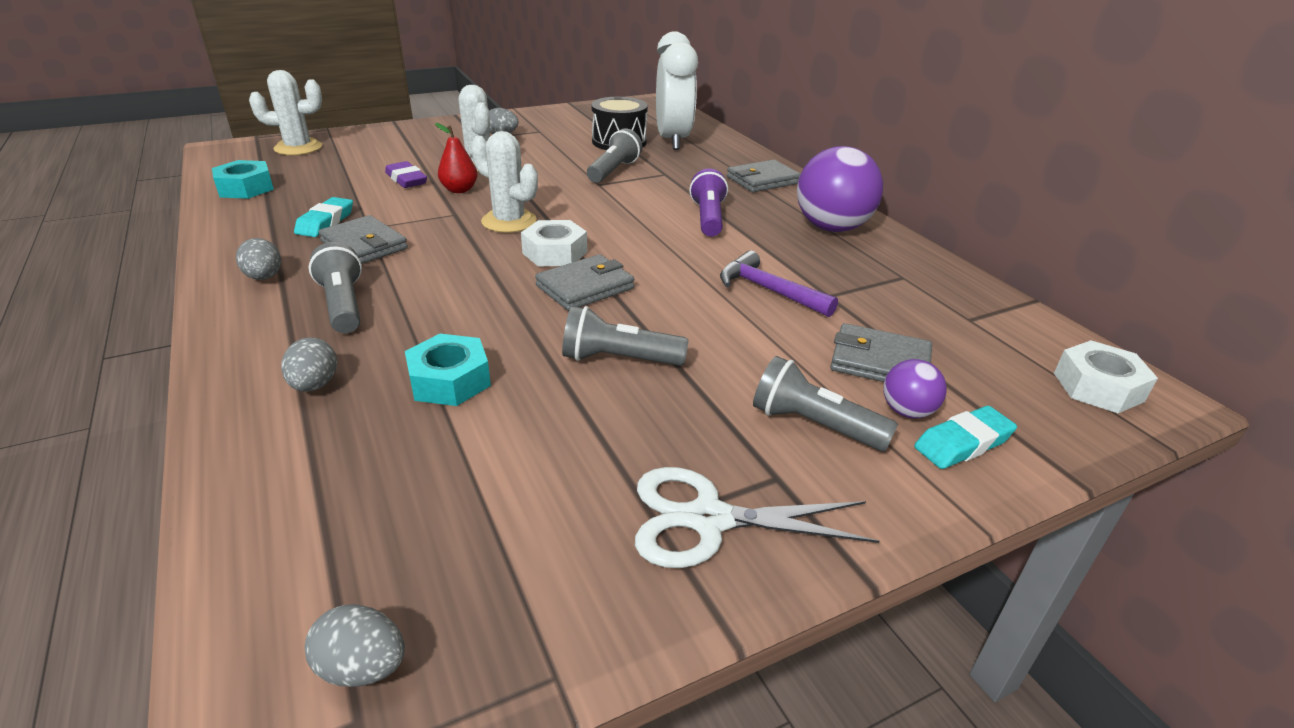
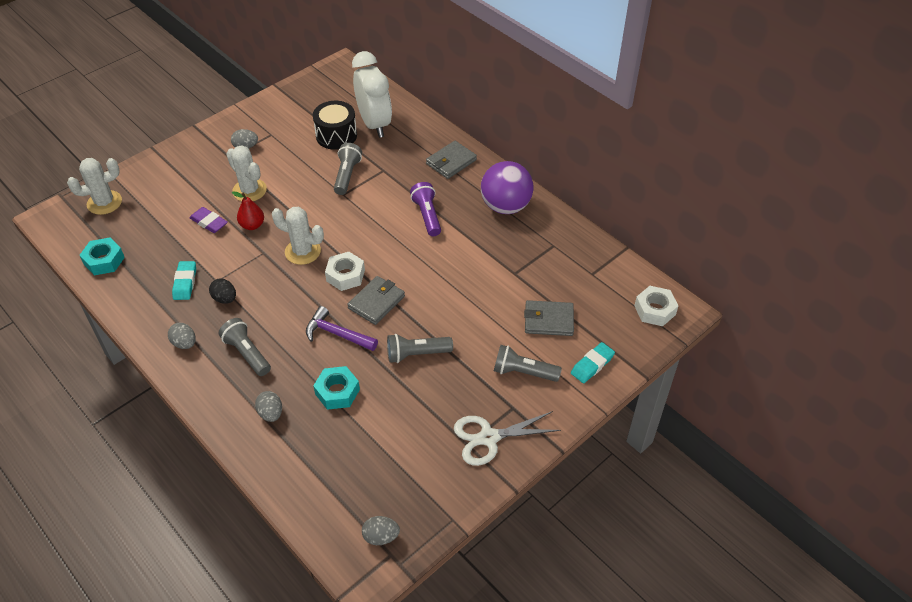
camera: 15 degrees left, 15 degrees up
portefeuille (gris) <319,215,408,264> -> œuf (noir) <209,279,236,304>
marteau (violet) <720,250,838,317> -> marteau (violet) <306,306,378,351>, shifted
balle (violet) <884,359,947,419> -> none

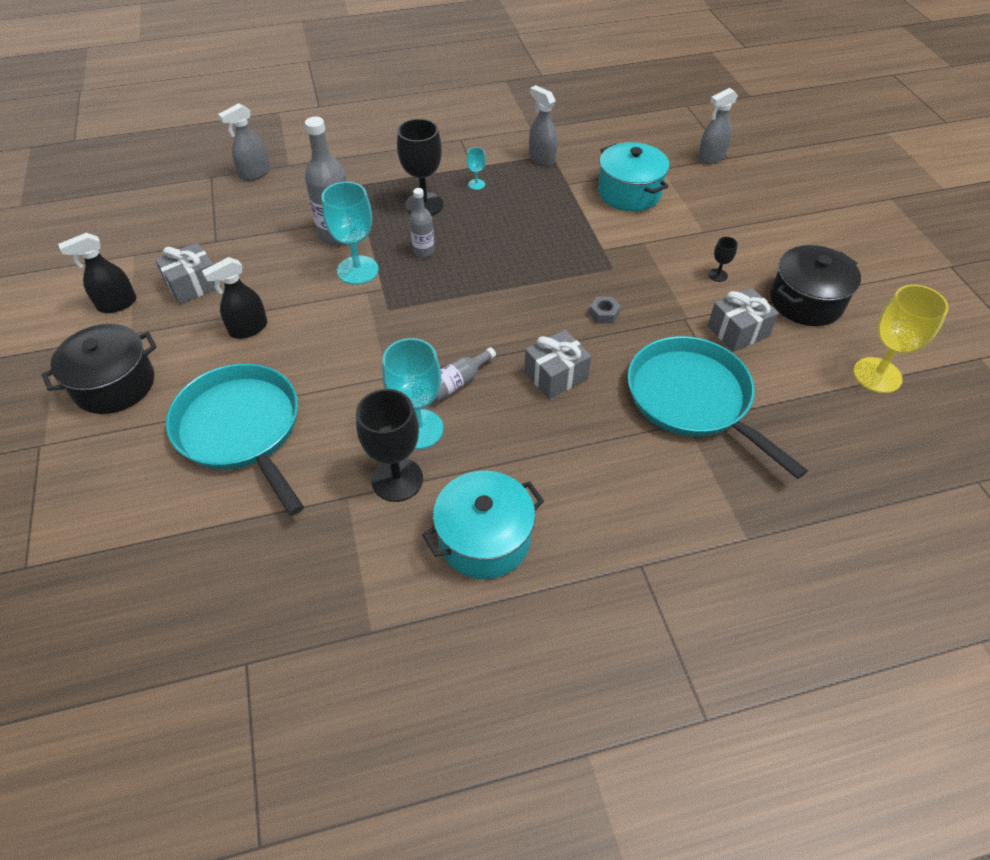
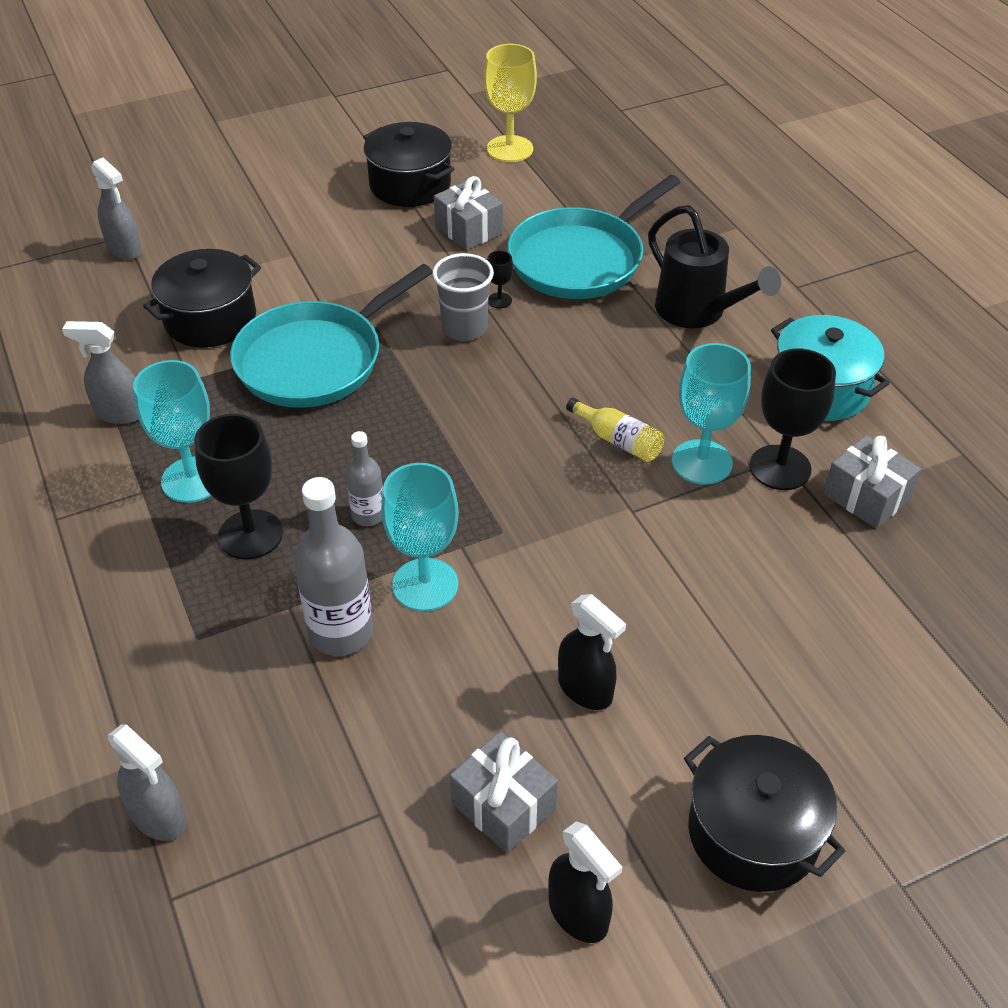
camera: 100 degrees left, 5 degrees down
poêle (turquoise) <166,364,304,516> -> poêle (turquoise) <230,264,433,408>, shifted
bouteille (gris) <433,347,496,402> -> bouteille (jaune) <566,398,664,462>
verre à pied (turquoise) <467,147,486,190> -> verre à pied (turquoise) <133,360,211,503>, x2.19
cadeau (gris) <524,330,591,399> -> cadeau (gris) <824,435,921,529>, shifted
vaporisateur (gris) <529,85,558,166> -> vaporisateur (gris) <62,321,139,424>, 60 degrees clockwise
écrou (gris) <589,297,621,324> -> gobelet (gris) <433,253,494,341>
marmite (turquoise) <598,142,669,211> -> marmite (noir) <143,249,261,347>
verre à pied (noir) <708,237,738,282> -> verre à pied (noir) <487,251,513,308>, shifted
none -> arrosoir (noir) <648,205,781,328>

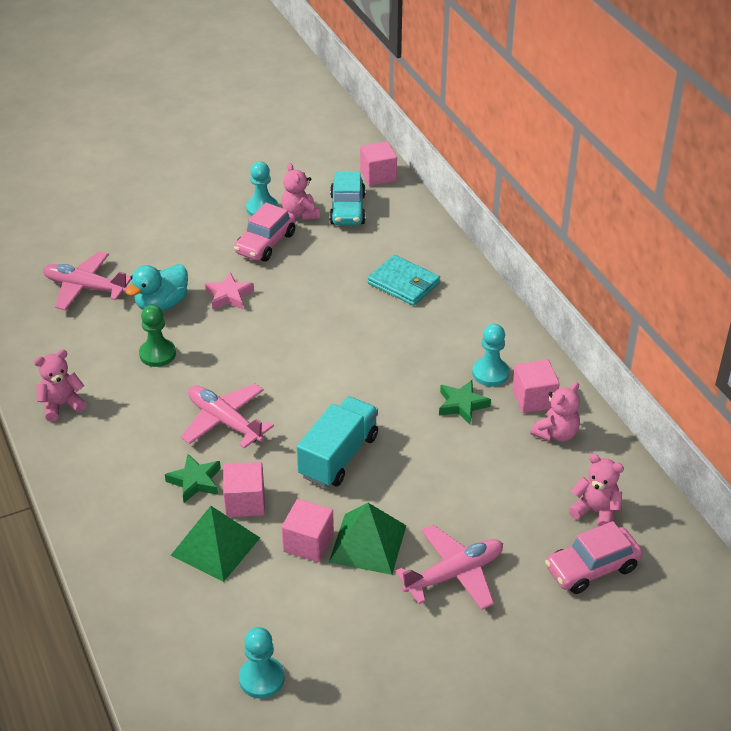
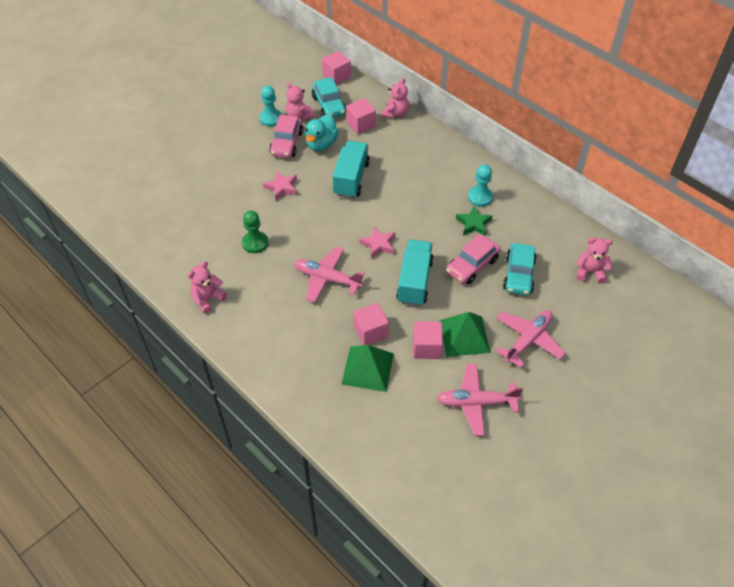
camera: 20 degrees left, 10 degrees up
avion (rose) <43,252,131,310> -> avion (rose) <437,364,523,436>, shifted
canard (turquoise) <126,264,188,311> -> canard (turquoise) <305,114,339,151>, shifted
étoile (vert) <165,454,221,503> -> none
pion (turquoise) <239,627,285,699> -> none
portefeuille (turquoise) <367,255,440,306> -> none
cube (rose) <512,360,560,413> -> cube (rose) <346,98,376,134>, shifted
ours en peluche (rose) <530,382,580,442> -> ours en peluche (rose) <382,78,409,118>, shifted
voiture (rose) <545,521,642,594> -> voiture (rose) <446,234,500,284>, shifted
none -> camion (turquoise) <333,141,370,198>
none -> étoile (rose) <359,226,395,258>
none -> voiture (turquoise) <503,243,537,295>

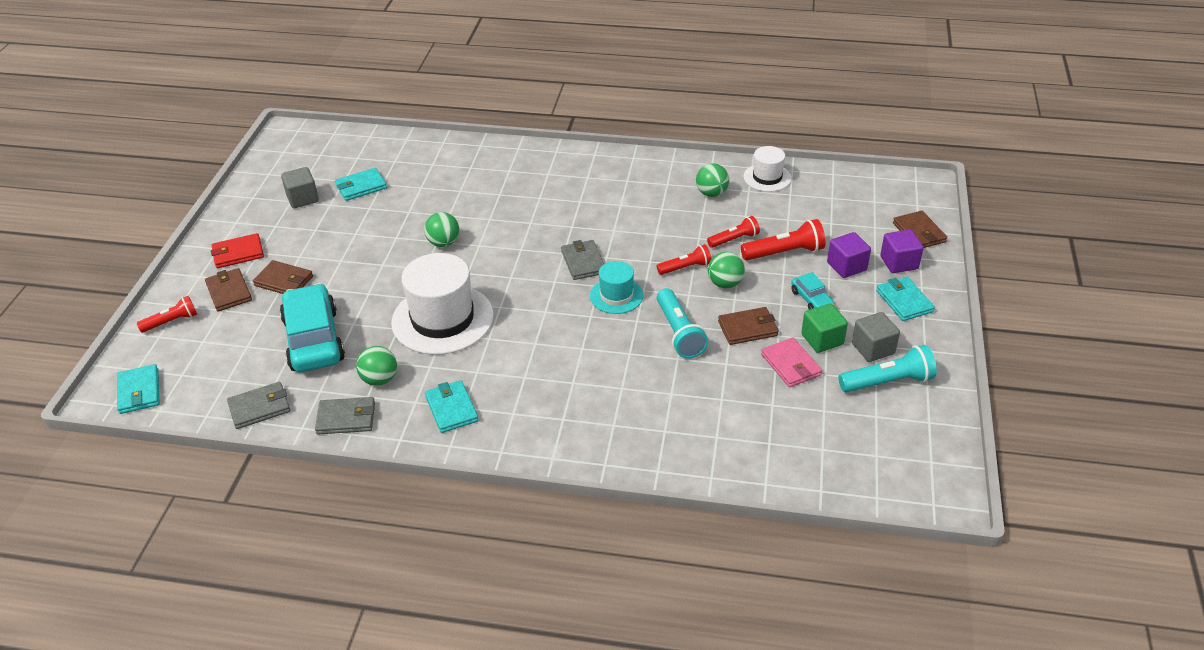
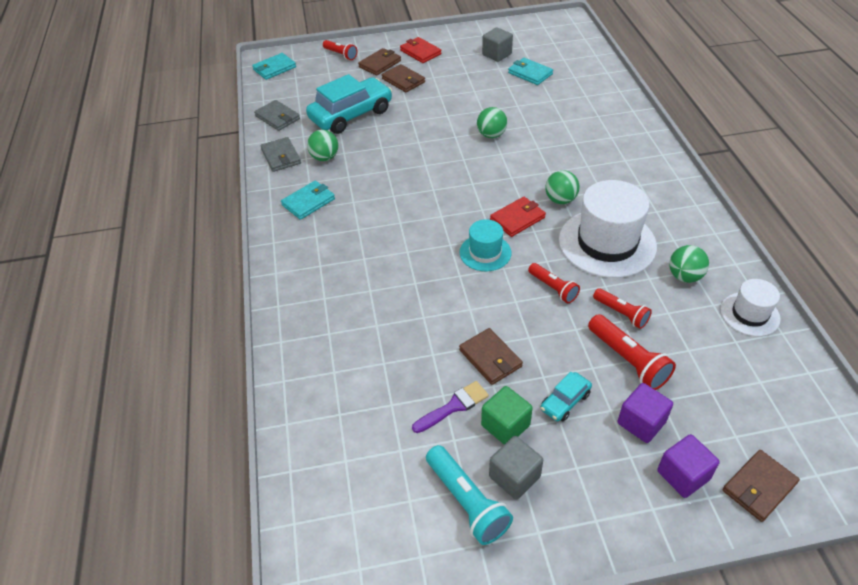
camera: 70 degrees right, 5 degrees up
portefeuille (marron) <253,260,313,294> -> portefeuille (marron) <382,64,425,92>, 45 degrees counterclockwise
chapeau (blanc) <391,253,494,355> -> chapeau (blanc) <559,180,657,278>, shifted
portefeuille (gris) <561,240,604,280> -> portefeuille (rouge) <490,197,546,237>
lampe de poche (turquoise) <657,288,708,359> -> none
balle (vert) <708,252,745,288> -> balle (vert) <545,170,580,204>, shifted
portefeuille (rose) <761,338,822,387> -> pinceau (violet) <412,381,489,433>
portefeuille (turquoise) <876,277,935,321> -> none

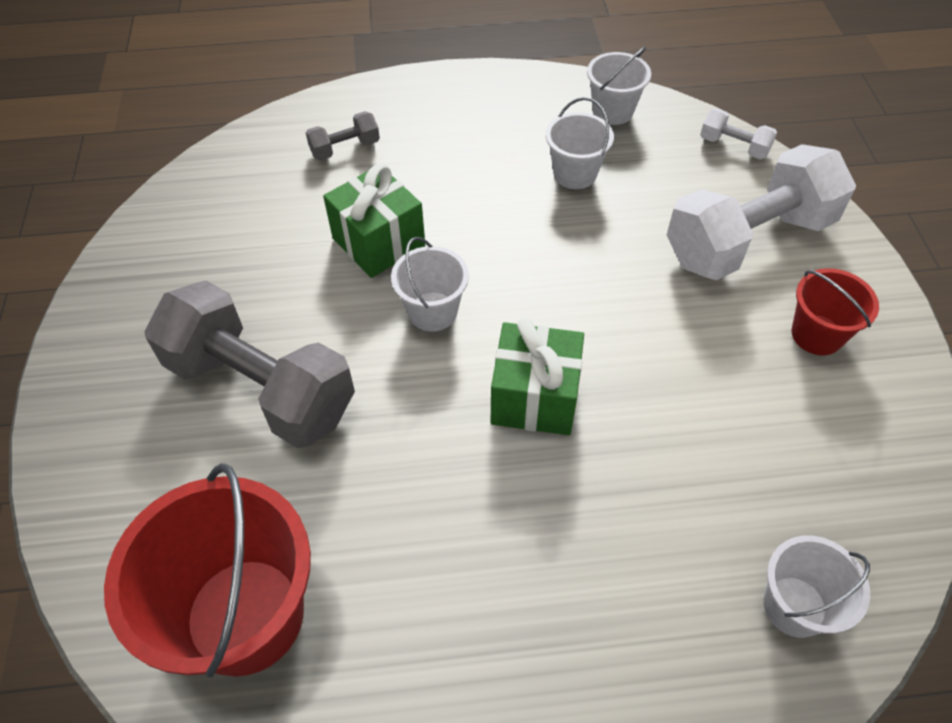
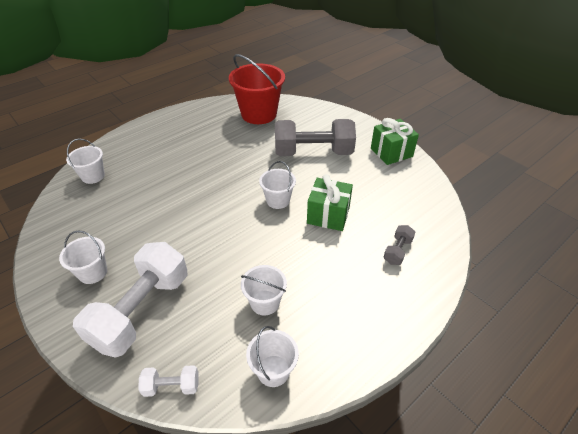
camera: 145 degrees right, 10 degrees down
cadeau (vert) <491,318,584,435> -> cadeau (vert) <371,118,419,165>, shifted
seau (rouge) <792,268,879,355> -> seau (blanc) <59,230,107,284>

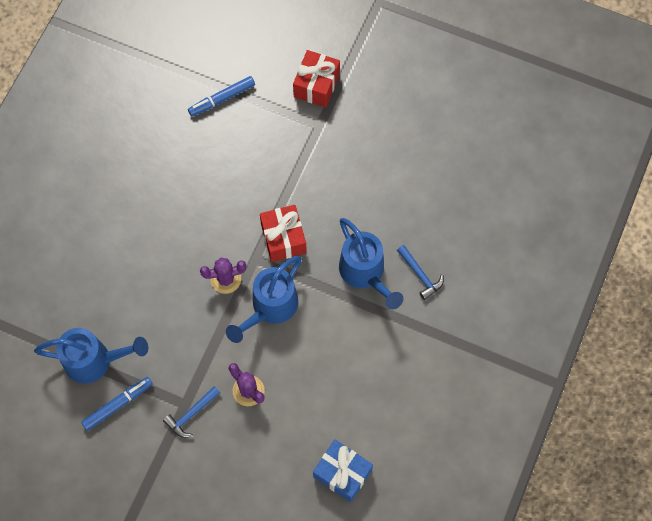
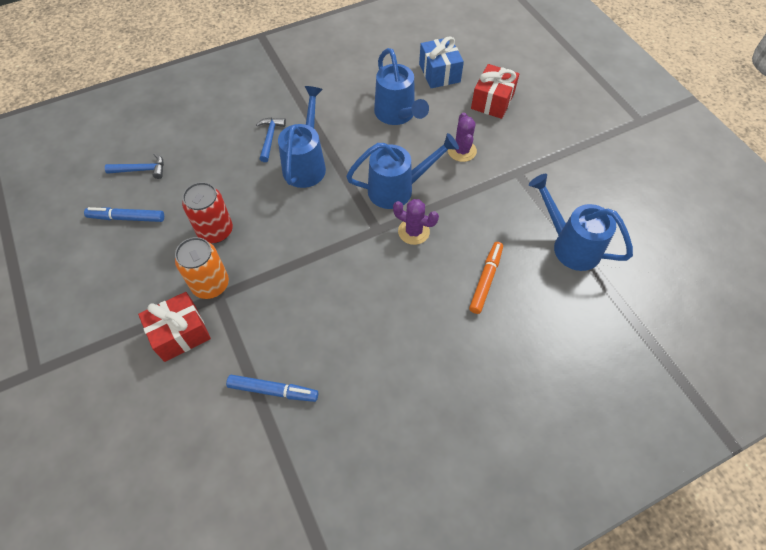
camera: 140 degrees left, 10 degrees down
feutre (bleu) <81,377,152,431> -> feutre (bleu) <84,207,164,222>, shifted
marteau (bleu) <163,386,220,438> -> marteau (bleu) <105,153,164,179>, shifted
cadeau (rouge) <260,205,307,262> -> cadeau (rouge) <471,64,519,119>, shifted
none -> canette (orange) <175,237,229,299>
none -> canette (rouge) <182,182,233,243>
none -> arrosoir (bleu) <374,48,429,125>
none -> feutre (orange) <469,242,503,314>

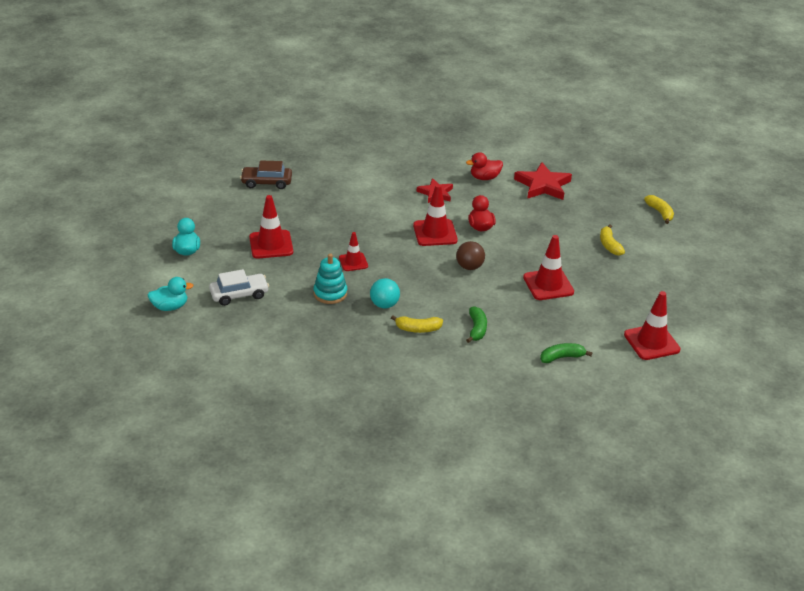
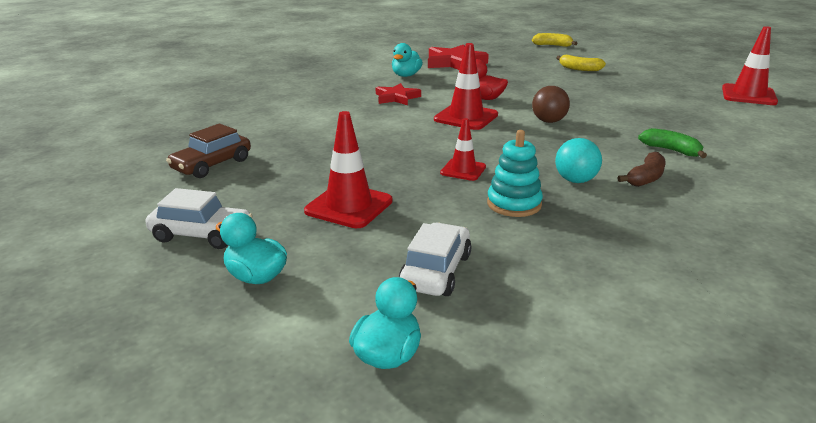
camera: 50 degrees left, 10 degrees down
banane (jaune) <391,315,443,333> -> banane (marron) <617,152,666,187>
canard (rouge) <466,152,503,180> -> canard (turquoise) <392,43,423,77>
cône de chantier (rouge) <523,235,574,300> -> none
banane (vert) <540,343,592,363> -> none
none -> voiture (blanc) <145,188,253,249>

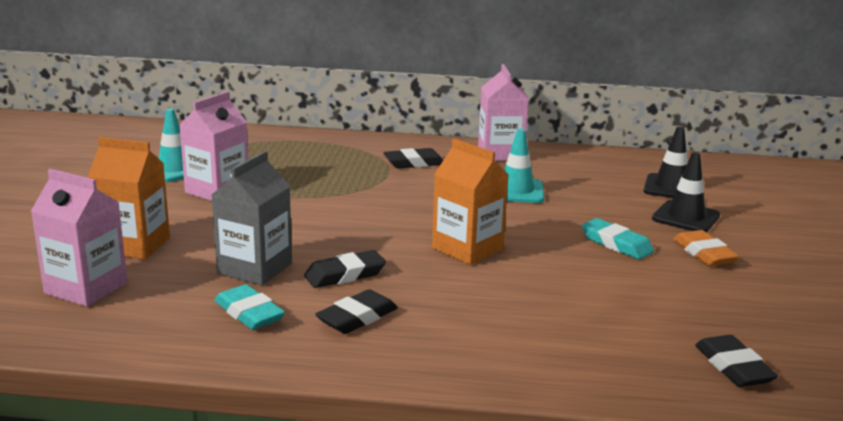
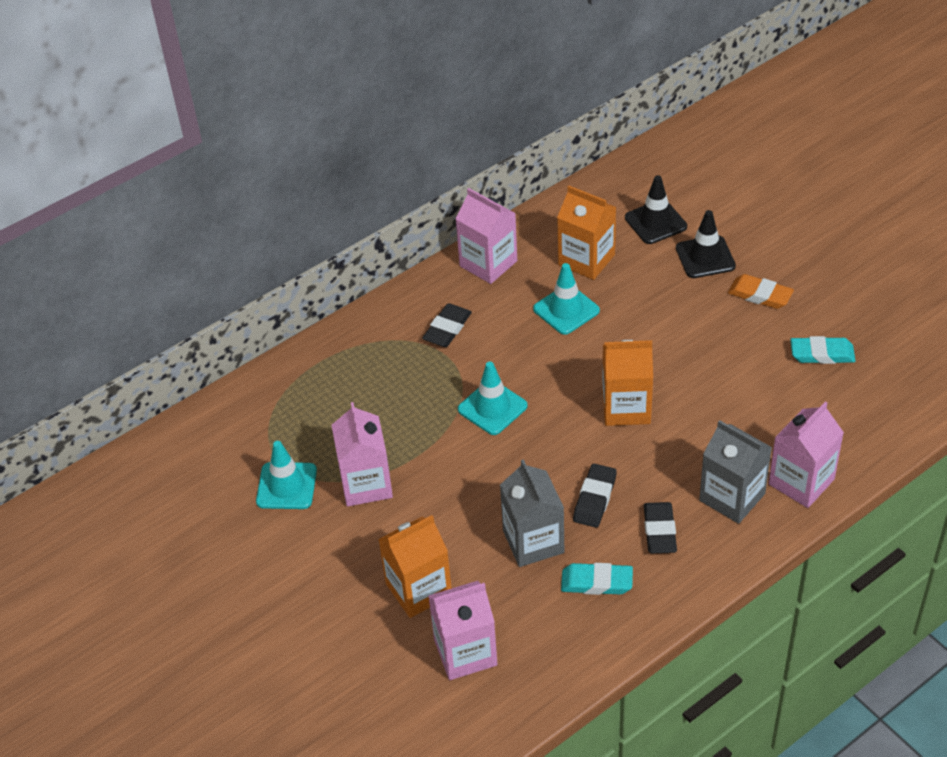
camera: 40 degrees left, 25 degrees up
gomme (turquoise) <582,218,654,260> -> gomme (turquoise) <790,336,856,364>, shifted
gomme (noir) <695,335,778,387> -> none
none -> cône de chantier (turquoise) <458,362,528,435>
none -> brique de lait (orange) <557,186,616,280>
none -> brique de lait (gris) <699,420,772,524>
none -> brique de lait (rose) <769,402,844,508>

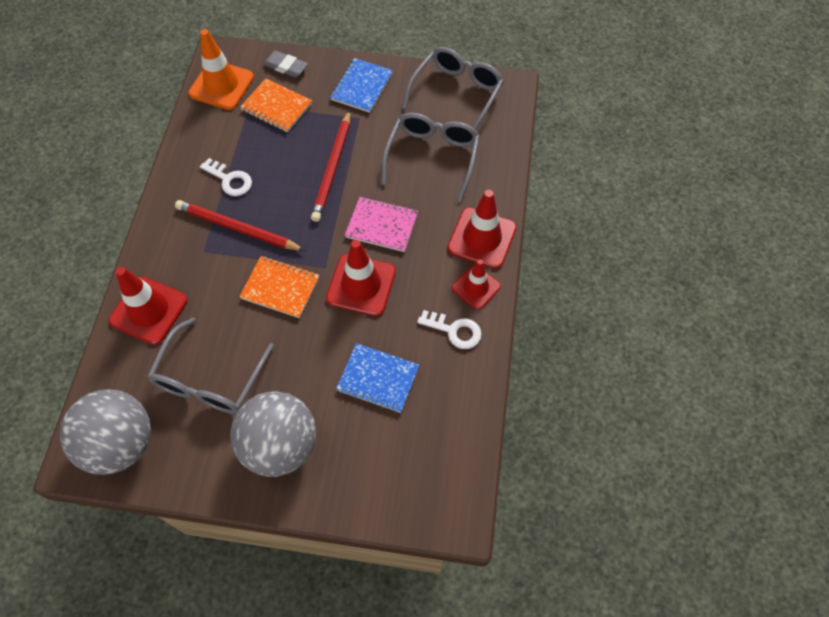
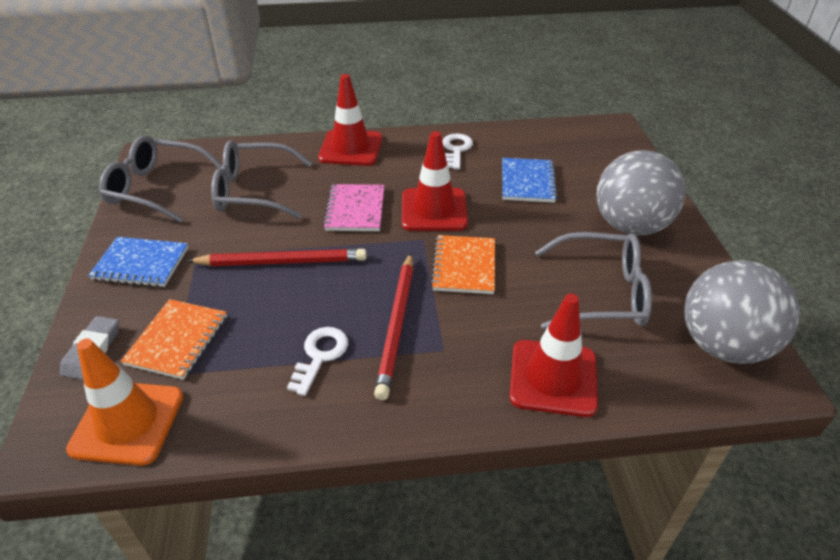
camera: 105 degrees left, 20 degrees down
cône de chantier (rouge) <452,259,501,310> -> none

